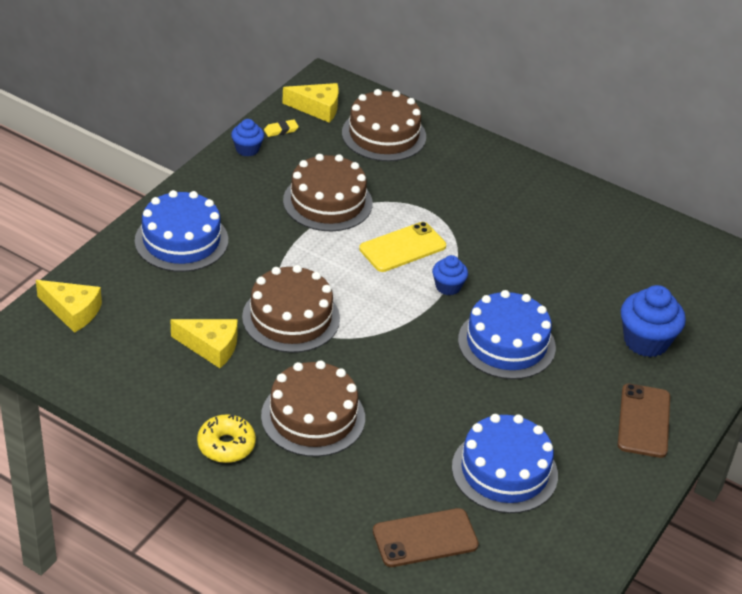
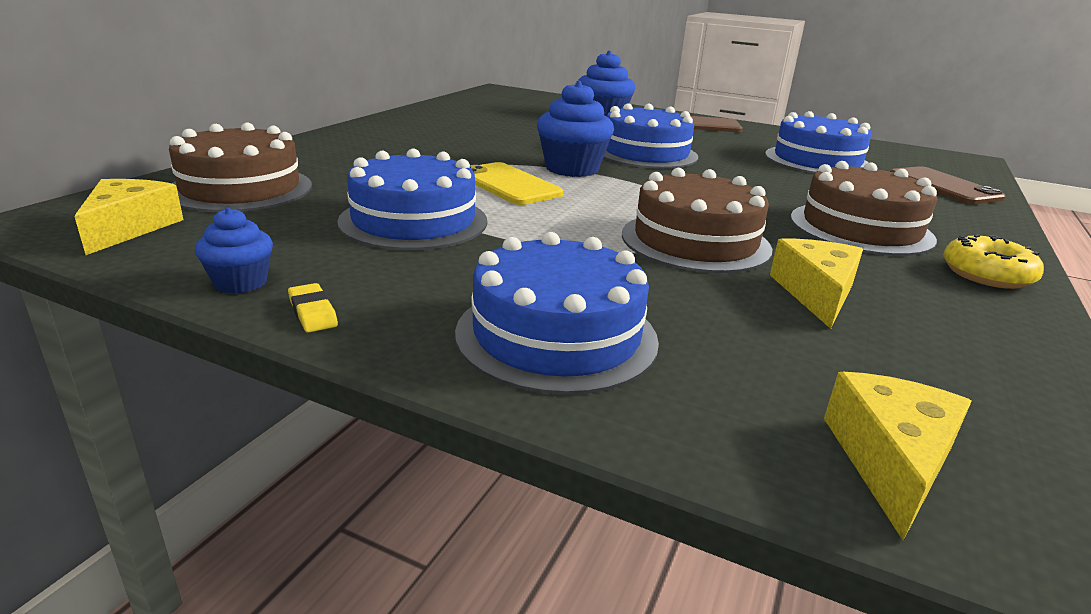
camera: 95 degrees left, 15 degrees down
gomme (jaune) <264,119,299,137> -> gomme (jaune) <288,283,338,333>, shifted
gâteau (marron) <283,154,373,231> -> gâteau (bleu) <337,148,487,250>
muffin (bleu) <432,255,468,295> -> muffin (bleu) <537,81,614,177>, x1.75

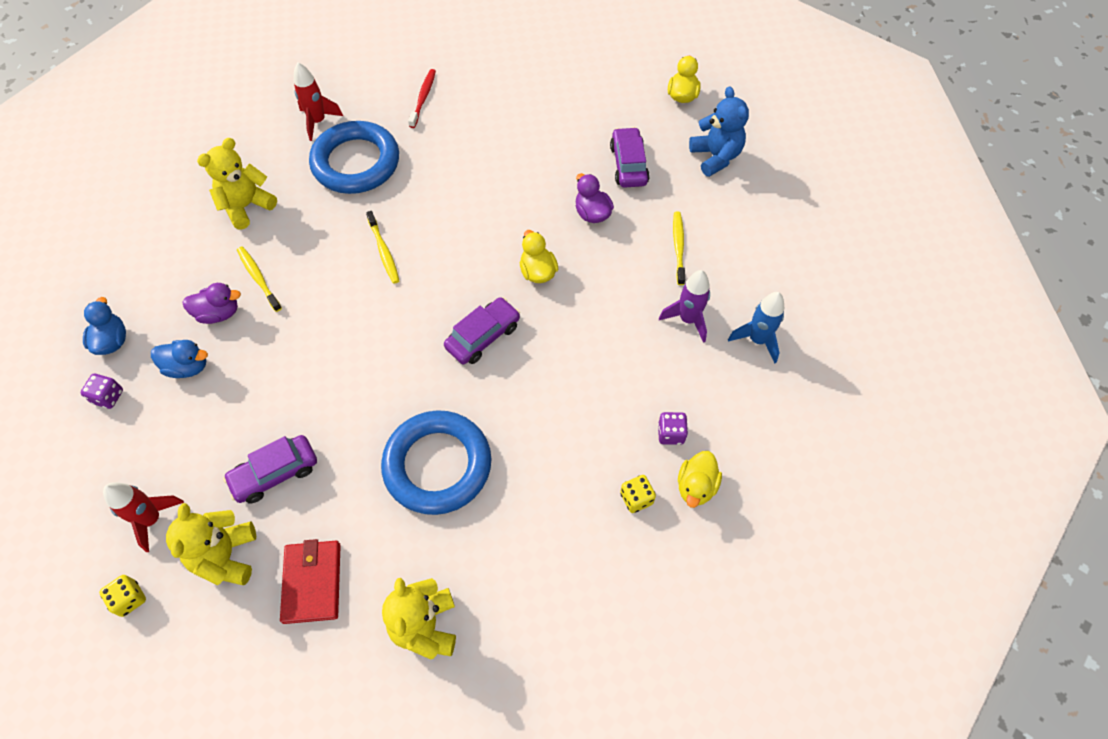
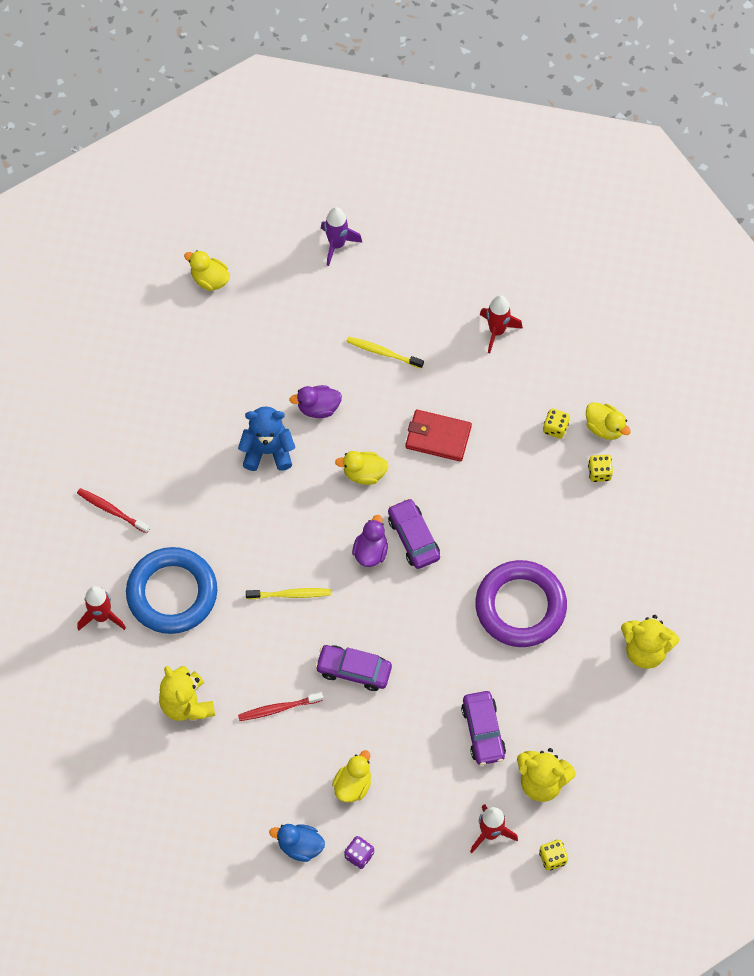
camera: 70 degrees left, 5 degrees up
canard (bleu) <151,340,208,378> -> canard (jaune) <332,750,371,802>
canard (violet) <182,283,241,324> -> canard (violet) <352,515,388,567>, shifted
brosse à dents (jaune) <237,247,282,312> -> brosse à dents (rouge) <238,692,323,721>
portefeuille (rouge) <280,539,341,624> -> portefeuille (rouge) <405,410,472,462>, shifted
anneau (bleu) <381,410,491,515> -> anneau (violet) <475,560,567,647>
voiture (violet) <610,127,650,188> -> voiture (violet) <315,645,392,691>, shifted
dé (violet) <658,412,688,445> -> dé (jaune) <543,409,570,439>
fusée (violet) <659,270,710,343> -> fusée (violet) <321,207,362,266>, shifted
ours en peluche (bleu) <689,86,749,177> -> ours en peluche (bleu) <238,406,295,471>, shifted
fusée (bleu) <728,292,784,363> -> fusée (rouge) <479,295,523,353>

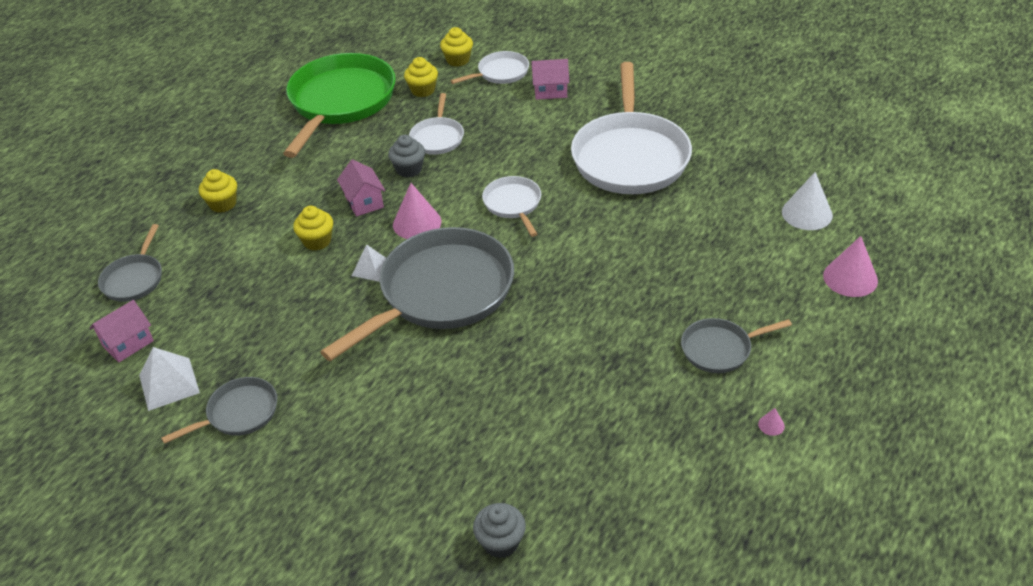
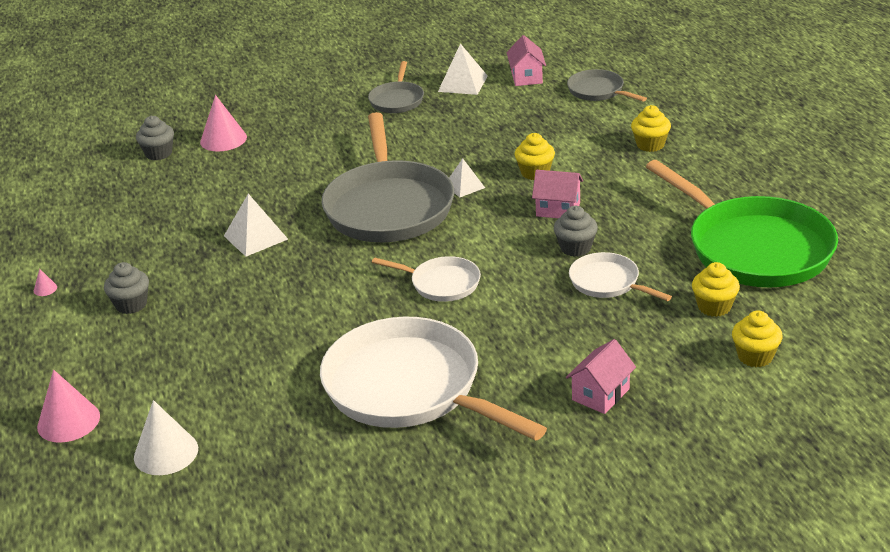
camera: 130 degrees right, 10 degrees down
cône (rose) <393,183,441,239> -> cône (rose) <200,95,247,152>, shifted
poêle (blanc) <450,51,529,84> -> none
poêle (gris) <681,318,792,373> -> muffin (gris) <104,262,149,314>
none -> pyramide (blanc) <224,194,288,257>

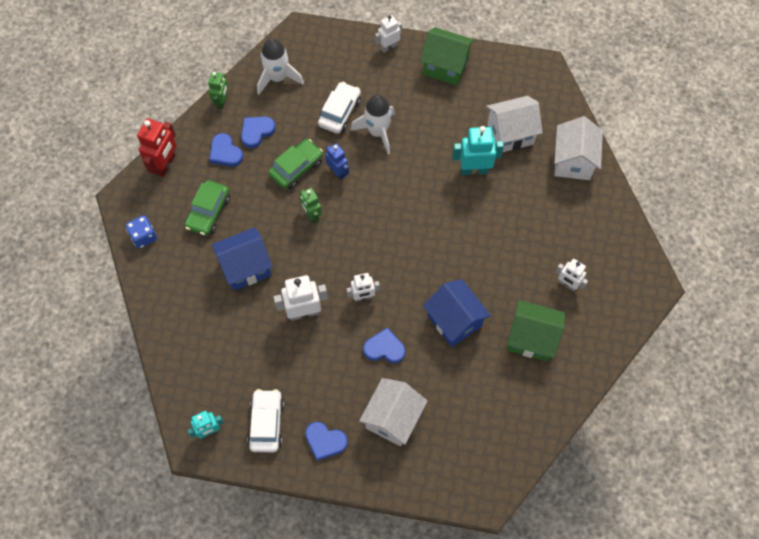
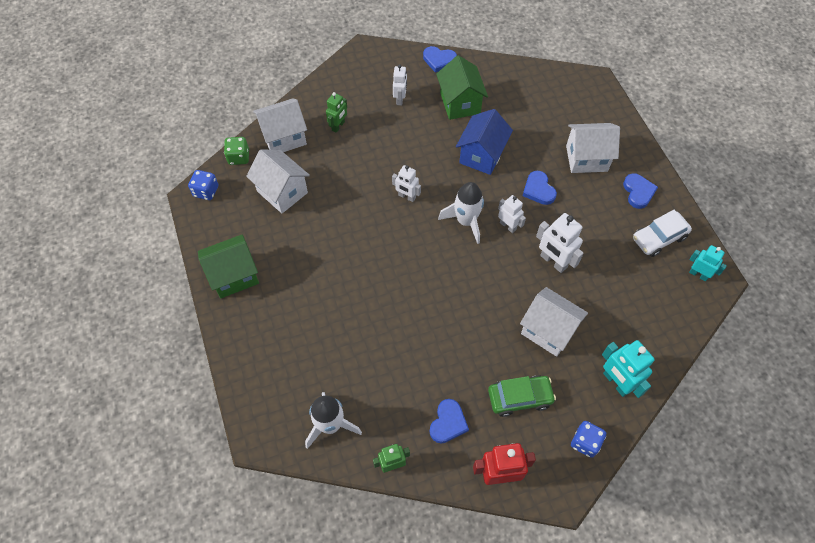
camera: 120 degrees left, 5 degrees down
maison (bleu) <212,227,273,291> -> maison (blanc) <520,287,588,357>
cœur (bleu) <241,117,276,148> -> cœur (bleu) <423,46,457,73>, shifted
voiture (vert) <268,139,323,189> -> none
robot (vert) <300,188,322,223> -> robot (vert) <326,92,347,133>, shifted
voiture (blanc) <318,82,361,134> -> none
robot (bleu) <325,143,349,180> -> none
fusée (blanc) <350,95,395,155> -> fusée (blanc) <438,182,484,244>, shifted
robot (blanc) <375,15,402,53> -> robot (blanc) <392,165,421,202>, shifted
maison (vert) <420,27,475,86> -> maison (vert) <198,234,259,298>, 75 degrees clockwise
robot (turquoise) <452,126,504,175> -> robot (turquoise) <602,340,655,398>, shifted
none -> dé (bleu) <188,170,218,200>
none -> dé (vert) <224,137,249,165>

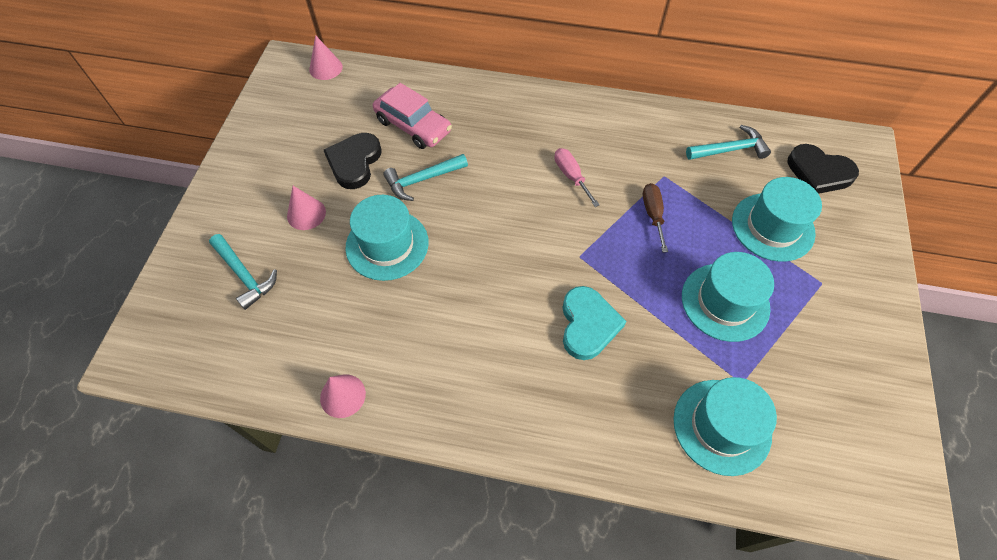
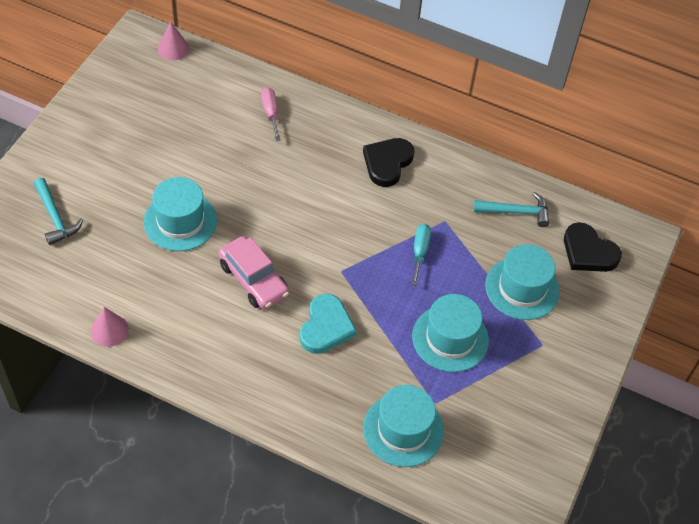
camera: 10 degrees right, 5 degrees down
cône (rose) <287,186,326,230> -> none
cœur (noir) <324,133,382,189> -> cœur (noir) <363,138,414,187>, shifted
voiture (rose) <373,83,452,149> -> voiture (rose) <218,236,289,310>, shifted
marteau (turquoise) <383,154,468,201> -> none
tournevis (rose) <554,148,600,207> -> tournevis (rose) <261,87,280,141>, shifted
tournevis (marron) <643,183,668,252> -> tournevis (turquoise) <412,224,431,285>

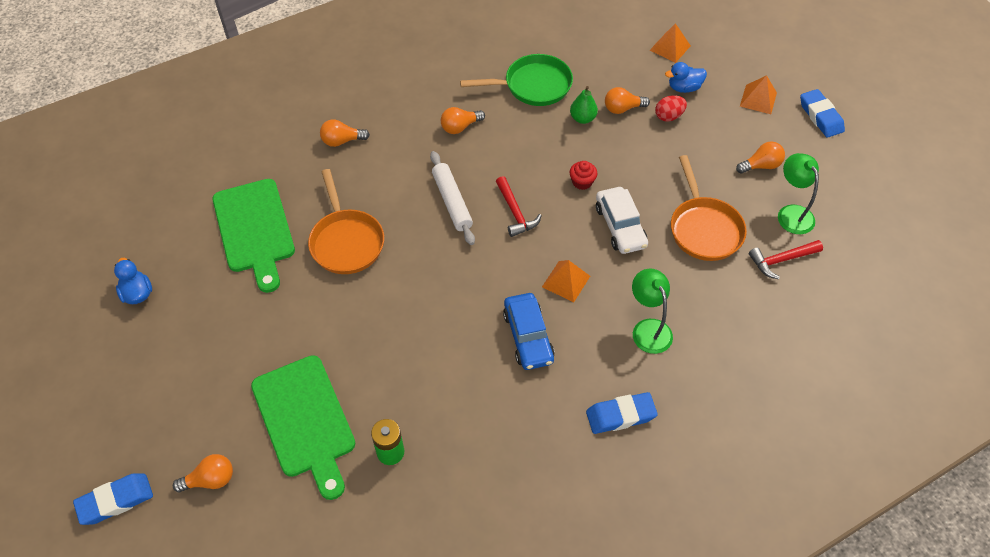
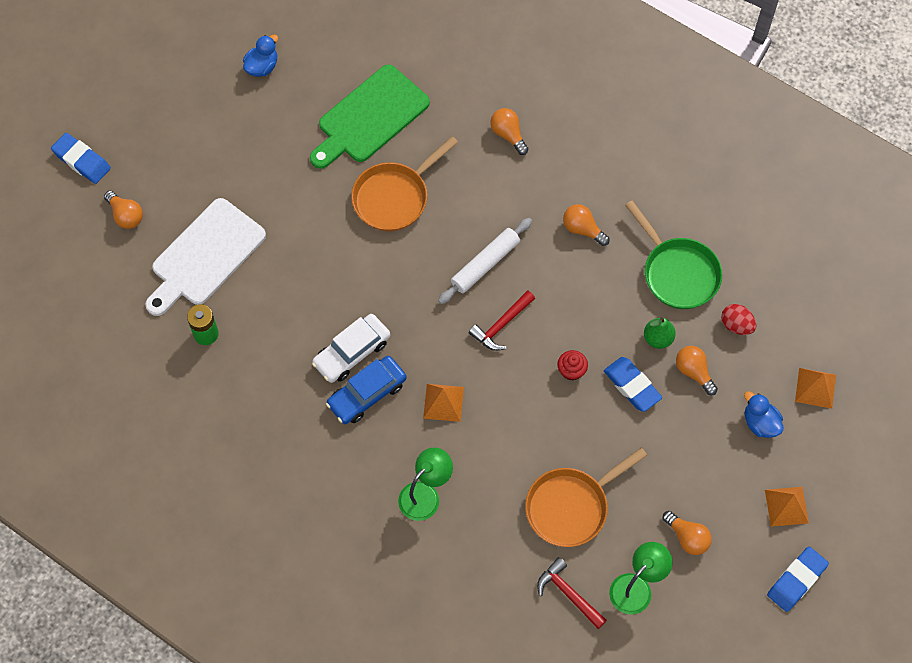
camera: 65 degrees right, 10 degrees up
planche à découper (vert) <251,355,356,500> -> planche à découper (blanc) <145,198,266,316>
gomme (bleu) <586,392,658,434> -> gomme (bleu) <604,357,662,412>, shifted
voiture (blanc) <596,187,648,254> -> voiture (blanc) <312,314,390,383>, shifted
œuf (rouge) <655,95,687,122> -> œuf (rouge) <721,304,757,335>, shifted

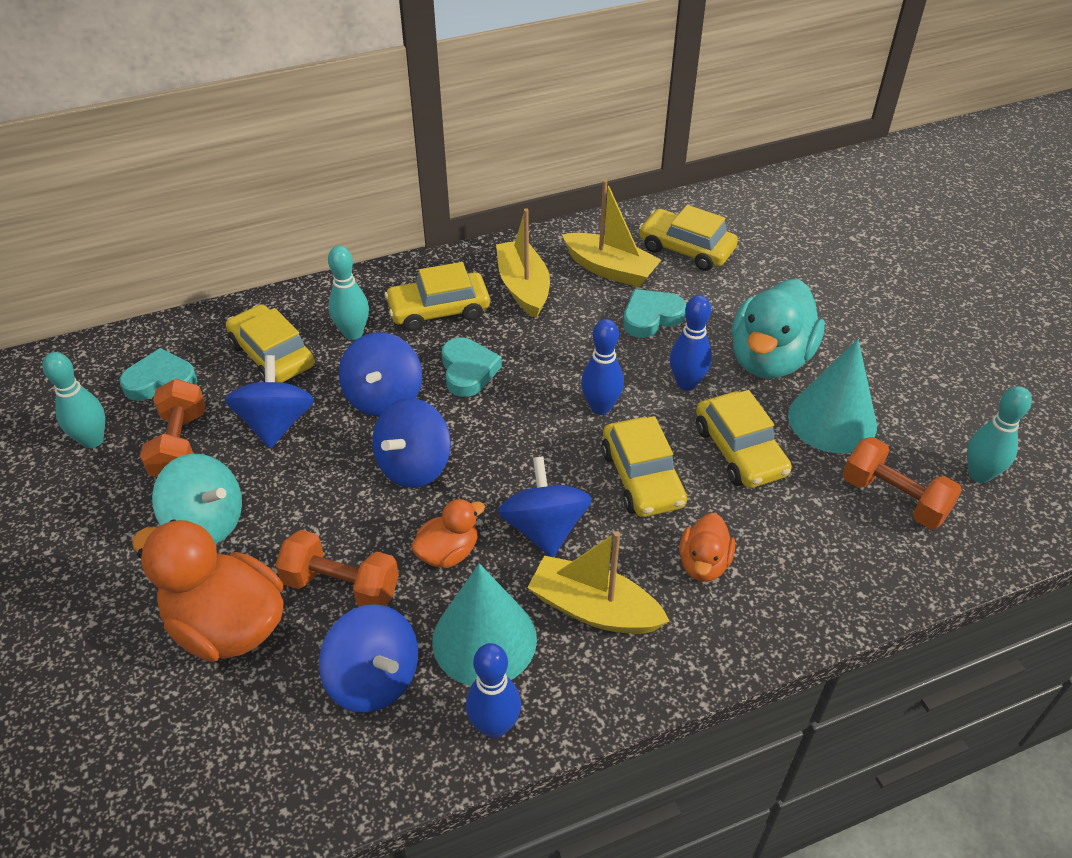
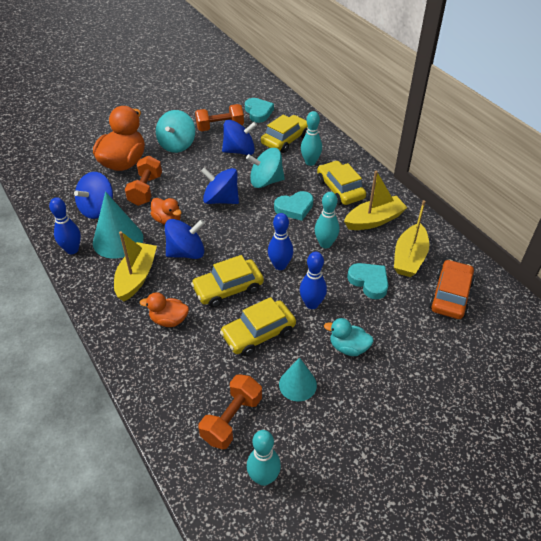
camera: 80 degrees right, 0 degrees up
quille (turquoise) <42,352,105,448> -> quille (turquoise) <315,192,339,248>, shifted
toupie (bleu) <339,332,422,417> -> toupie (turquoise) <246,148,285,188>
voiture (jaune) <639,205,738,271> -> voiture (orange) <429,259,475,319>
canard (turquoise) <731,279,825,379> -> canard (turquoise) <324,318,374,356>, x0.52
cône (turquoise) <788,339,877,453> -> cône (turquoise) <279,357,317,401>, x0.62

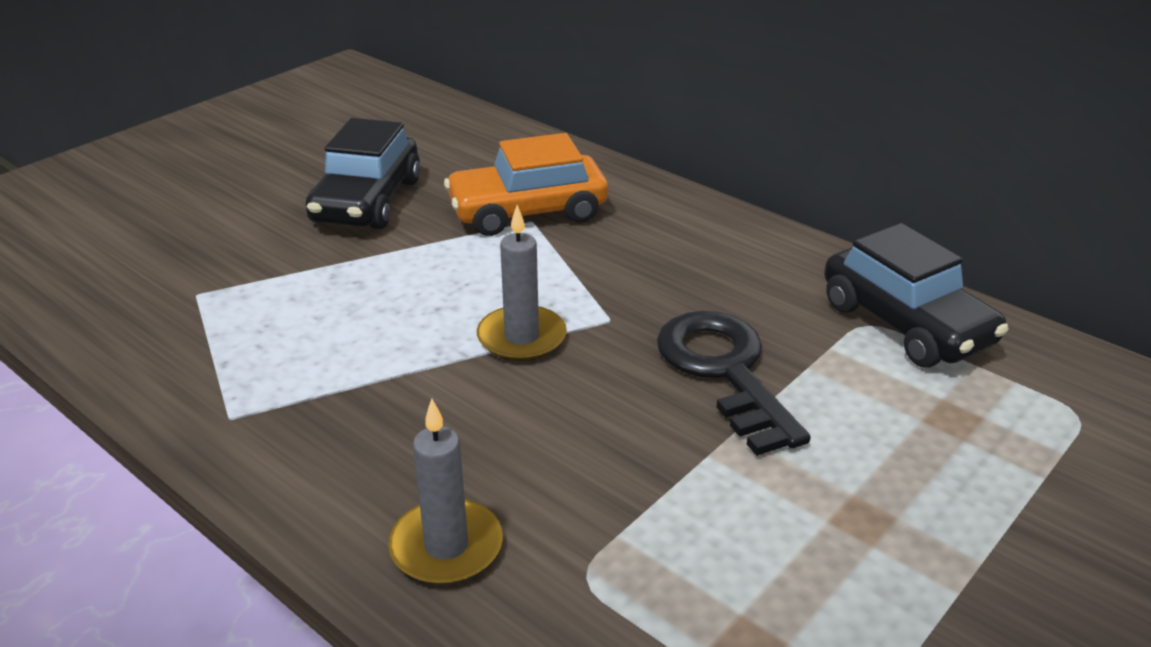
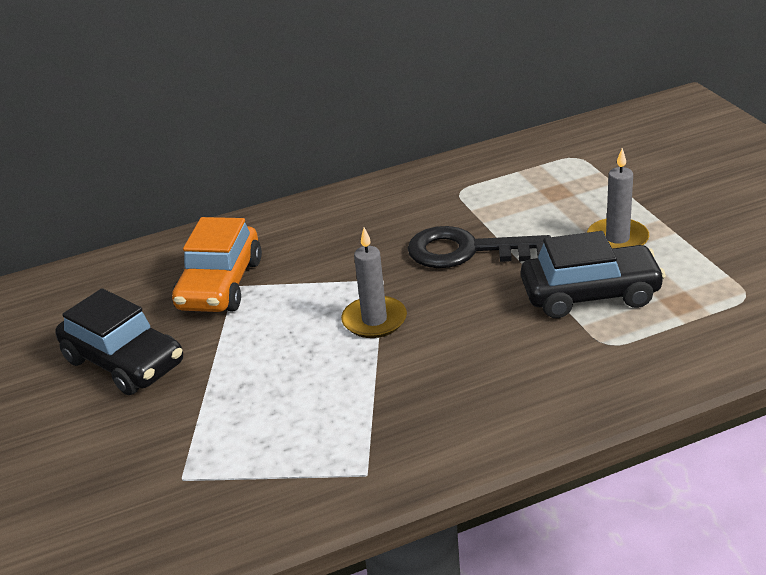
camera: 60 degrees left, 0 degrees up
bougie (gris) <388,399,503,585> -> bougie (gris) <587,148,649,249>, shifted
voiture (noir) <824,223,1009,367> -> voiture (noir) <521,231,666,318>, shifted

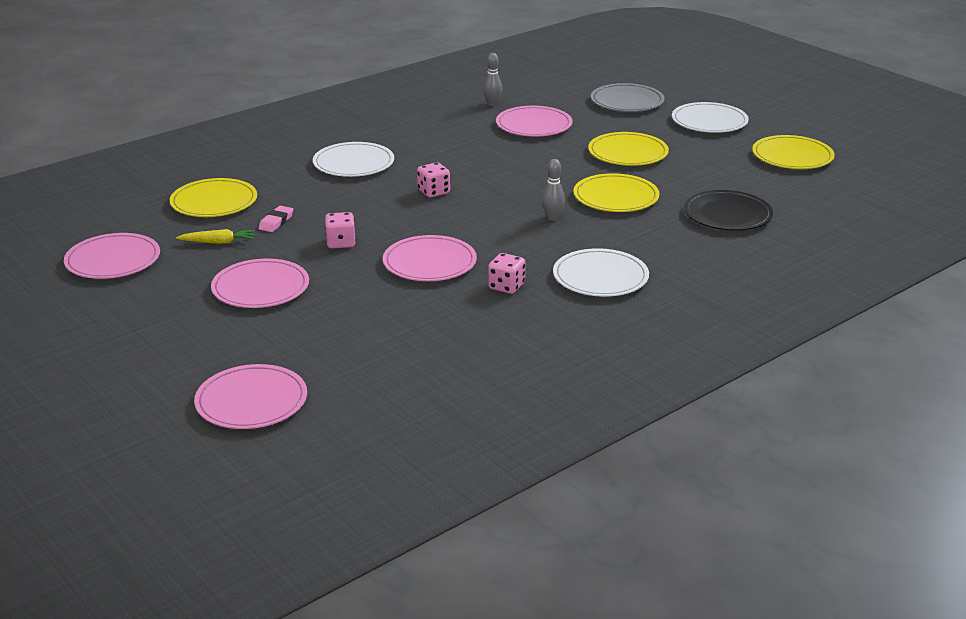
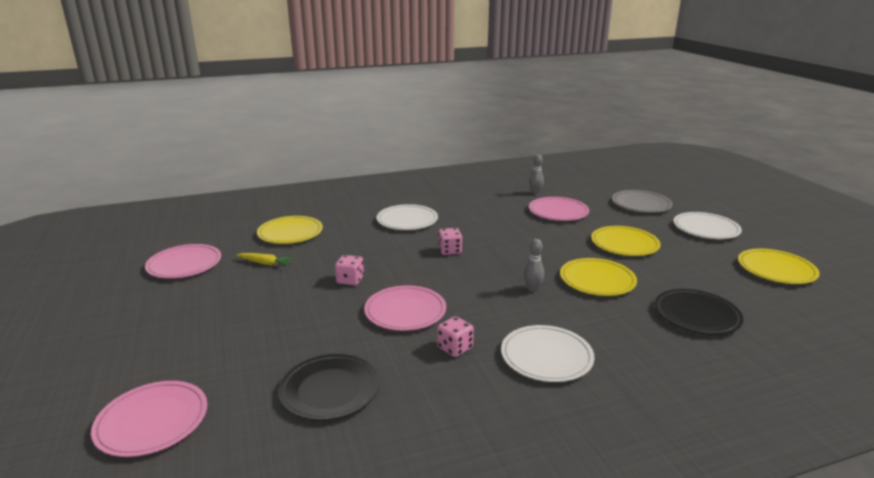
camera: 20 degrees right, 5 degrees down
assiette (rose) <211,258,309,308> -> none
gomme (rose) <258,206,293,232> -> none
none -> assiette (noir) <278,354,379,421>

